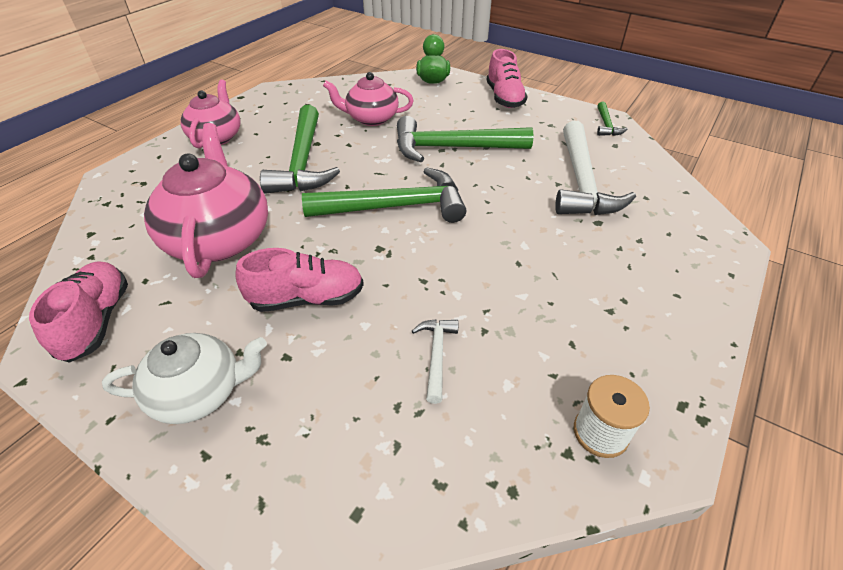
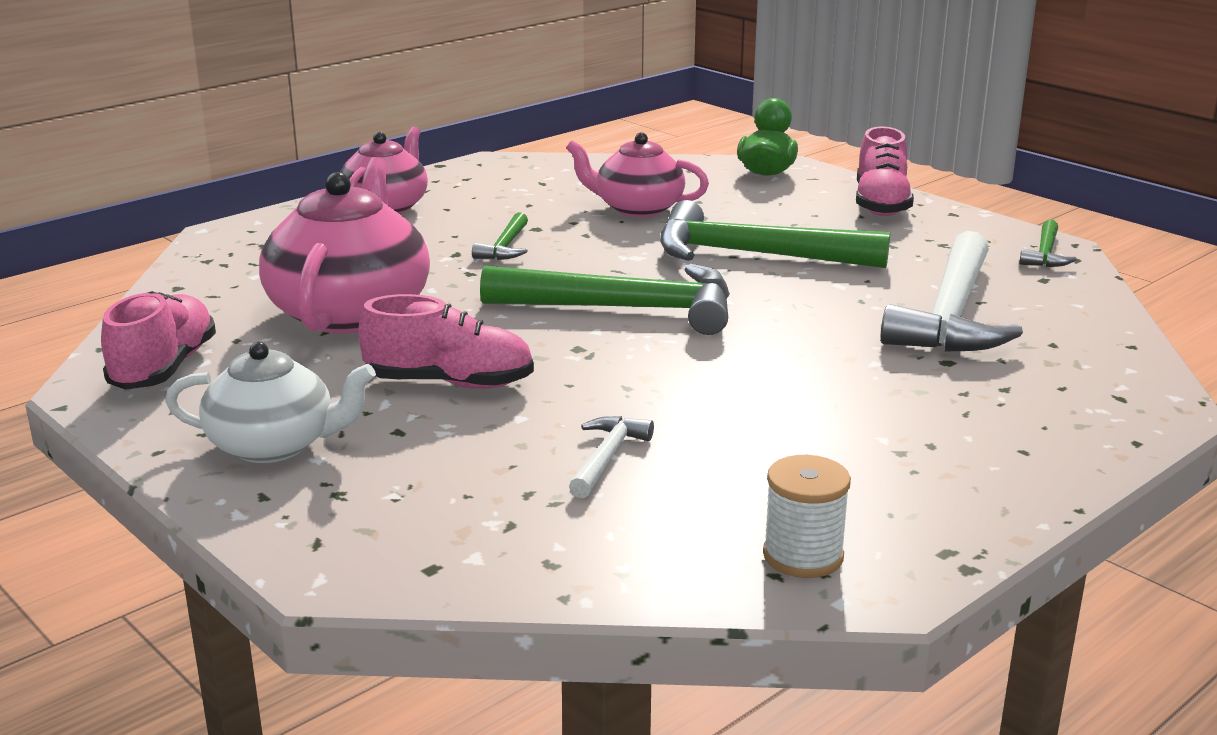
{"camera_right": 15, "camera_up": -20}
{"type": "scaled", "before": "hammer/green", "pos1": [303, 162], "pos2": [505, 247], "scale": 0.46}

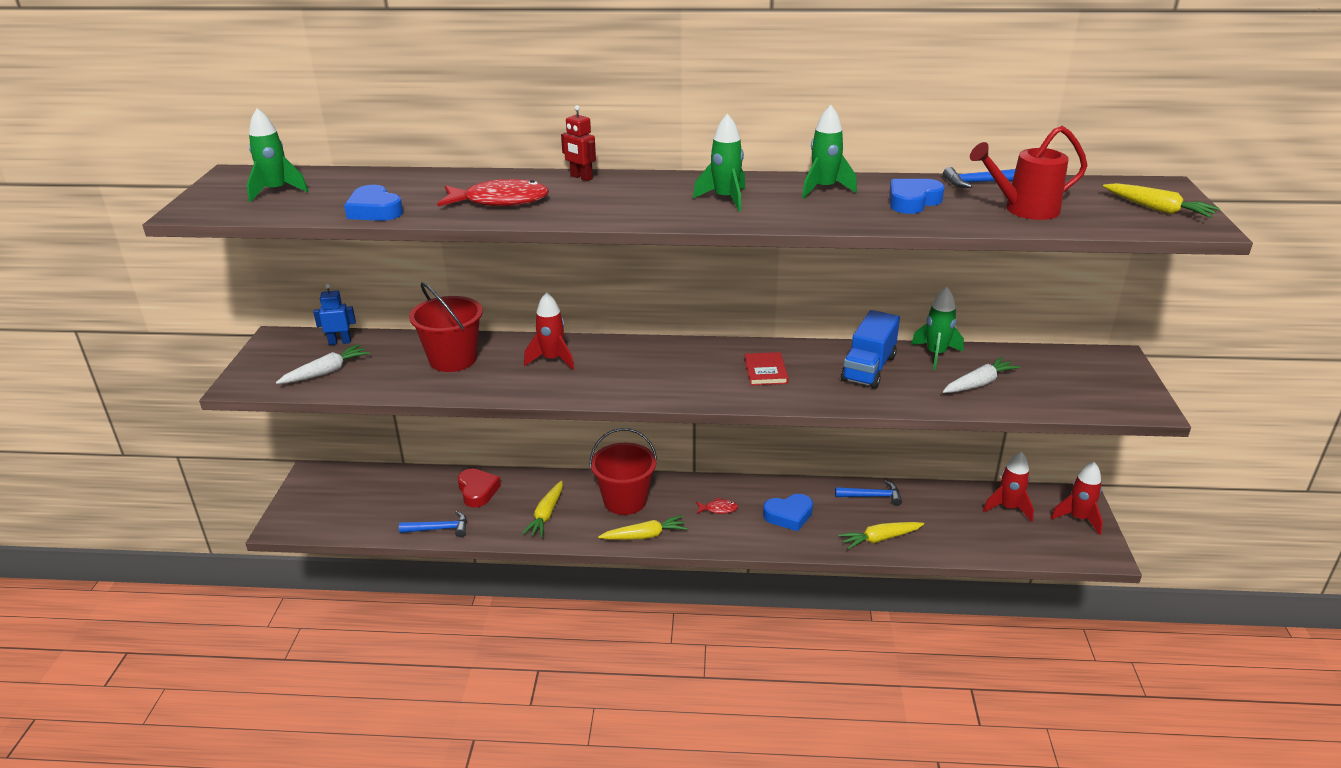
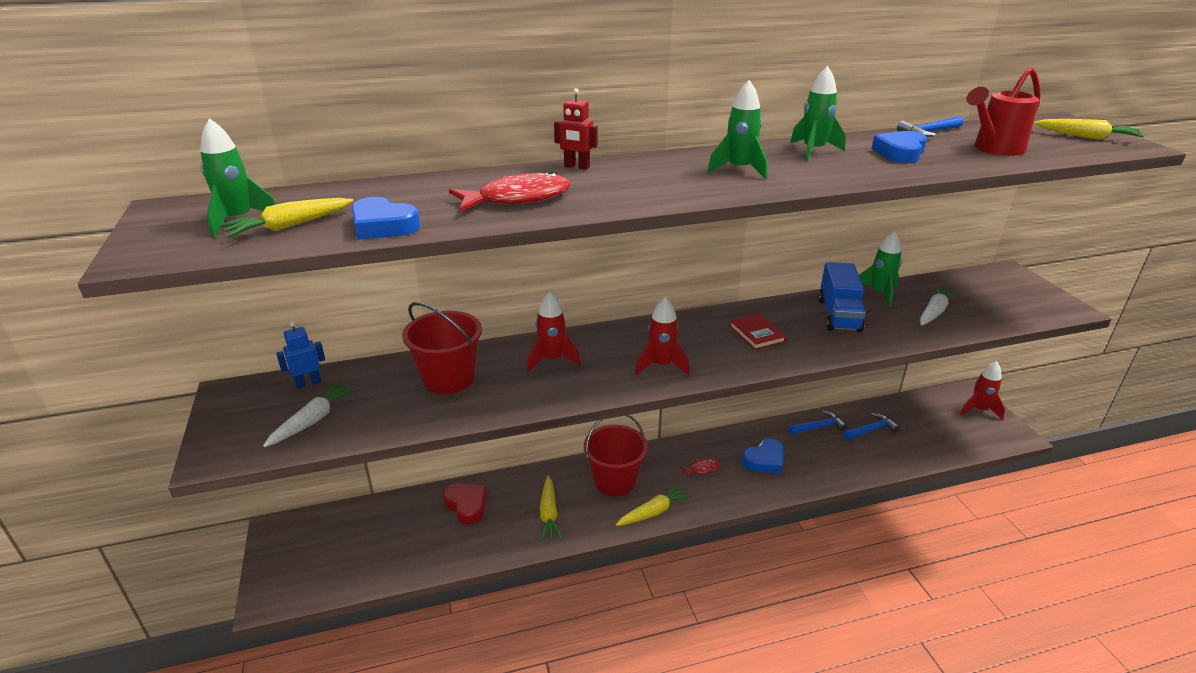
{"camera_right": -20, "camera_up": 0}
{"type": "shifted", "before": "toy carrot/bright yellow", "pos1": [879, 539], "pos2": [289, 226]}
{"type": "shifted", "before": "rocket/scarlet", "pos1": [1008, 508], "pos2": [661, 365]}
{"type": "shifted", "before": "hammer/blue", "pos1": [439, 529], "pos2": [871, 430]}

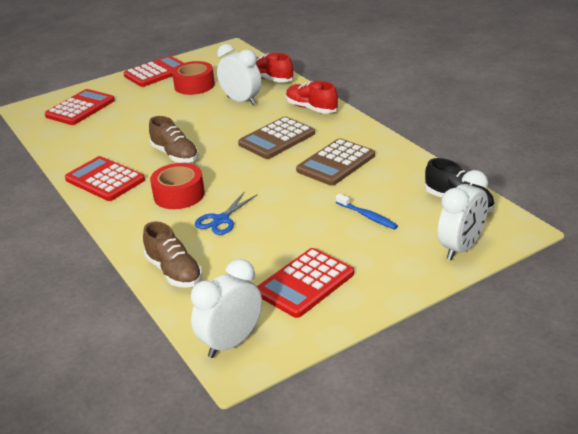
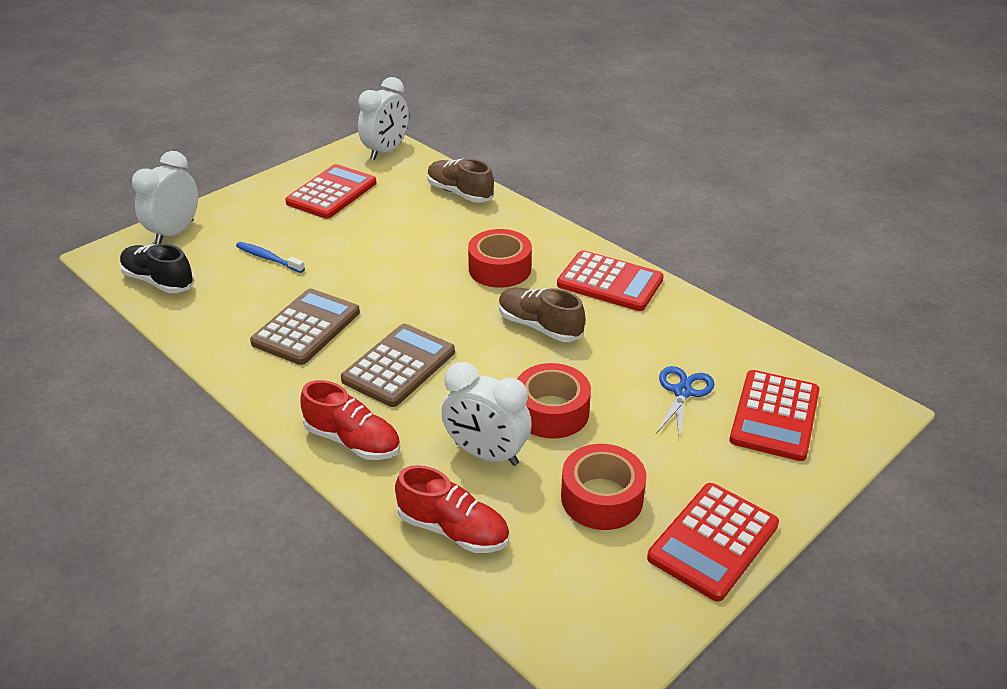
{"camera_right": 165, "camera_up": 5}
{"type": "new", "after": "sticky tape/scarlet", "pos2": [551, 412]}
{"type": "shifted", "before": "scissors/blue", "pos1": [221, 220], "pos2": [682, 392]}

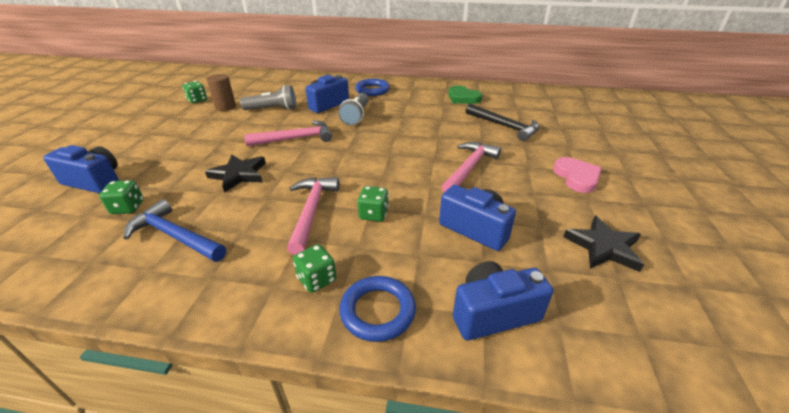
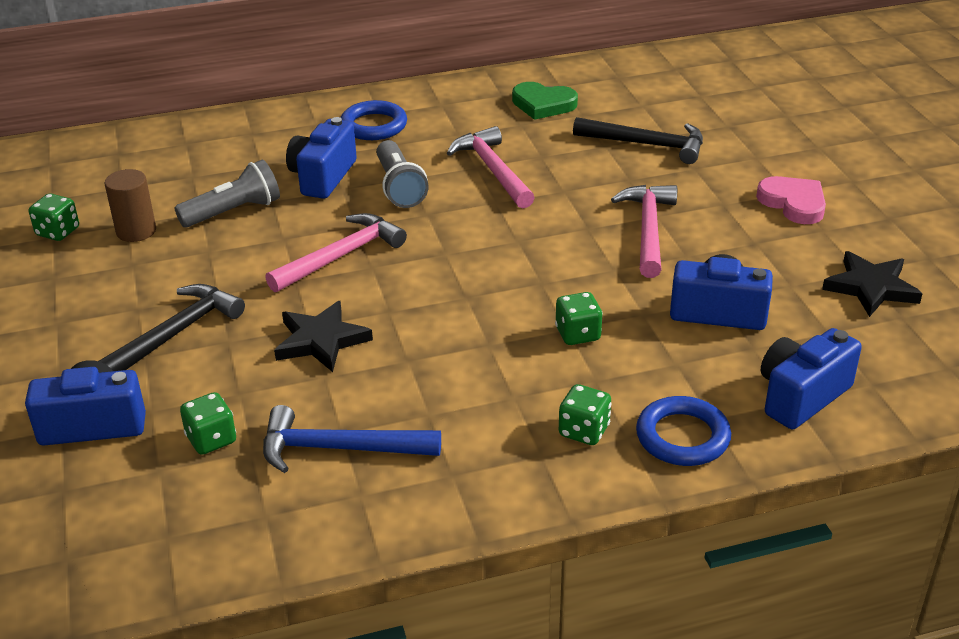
{"camera_right": -25, "camera_up": 0}
{"type": "new", "after": "hammer/ebony", "pos2": [176, 333]}
{"type": "shifted", "before": "hammer/pink", "pos1": [311, 211], "pos2": [493, 170]}

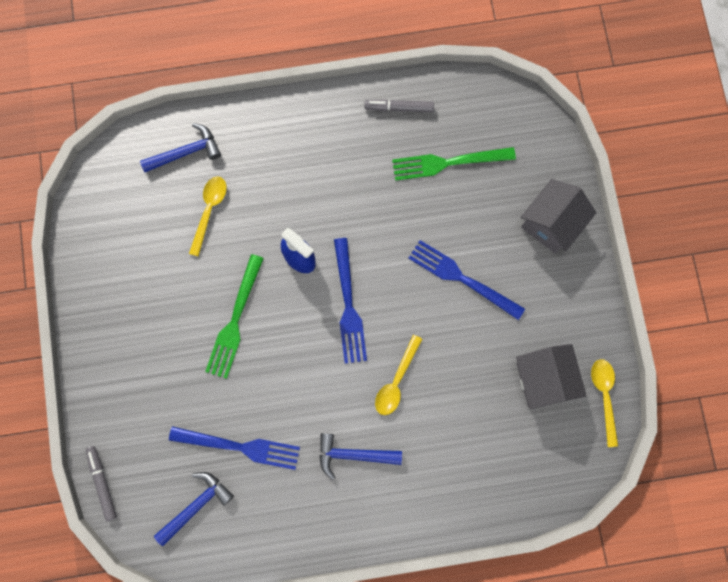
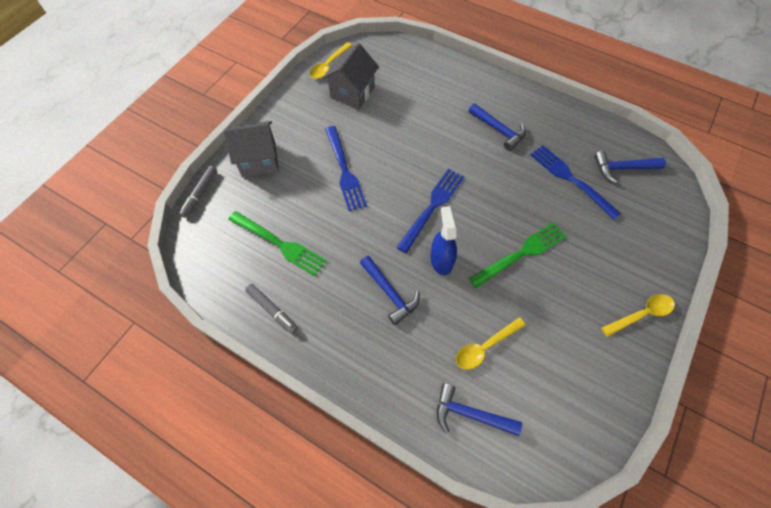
{"camera_right": -140, "camera_up": -15}
{"type": "shifted", "before": "marker pen/gray", "pos1": [102, 483], "pos2": [200, 194]}
{"type": "new", "after": "hammer/blue", "pos2": [390, 293]}
{"type": "shifted", "before": "spoon/bright yellow", "pos1": [396, 381], "pos2": [641, 314]}

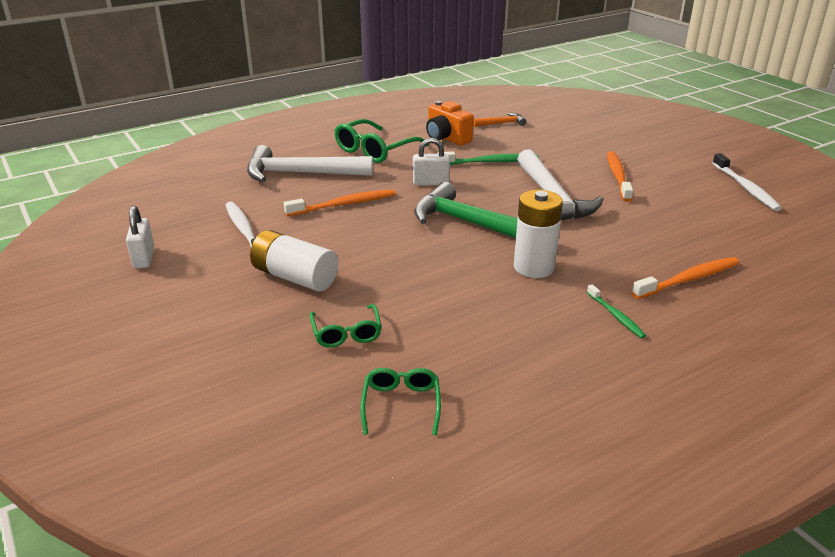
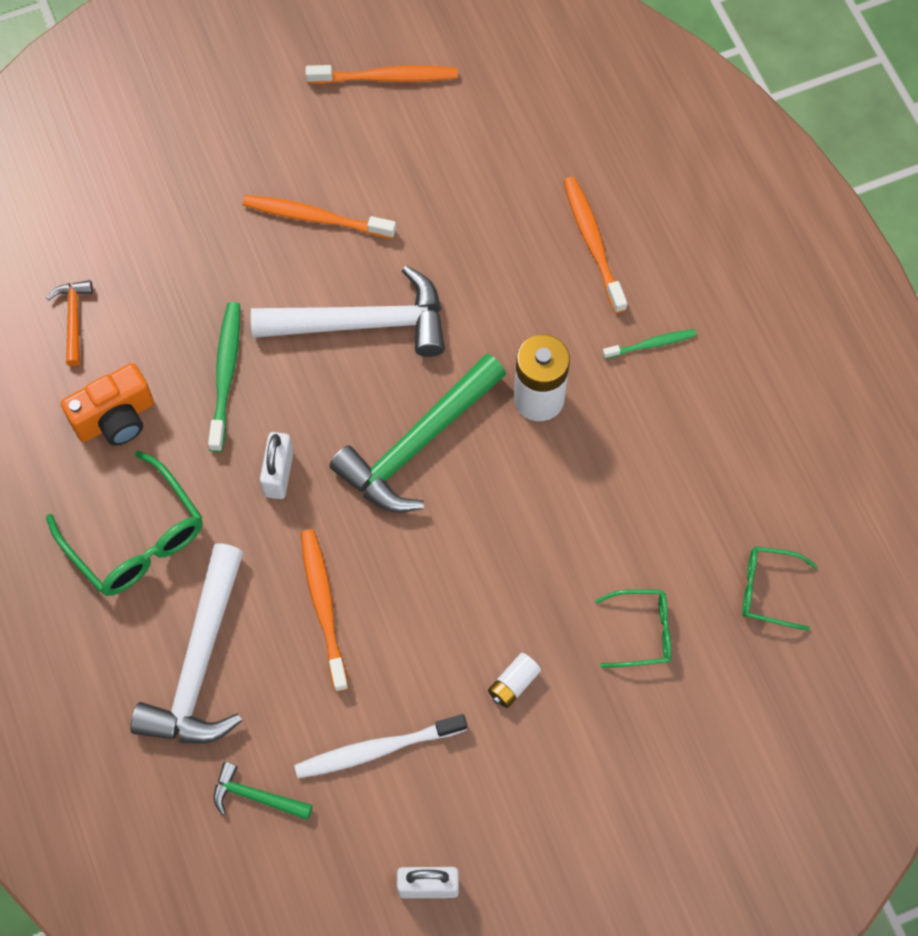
{"camera_right": -80, "camera_up": 35}
{"type": "new", "after": "hammer/green", "pos2": [256, 796]}
{"type": "repainted", "before": "tooth brush/snow-white", "after": "tooth brush/orange", "pos1": [745, 188], "pos2": [385, 78]}
{"type": "scaled", "before": "battery/snow-white", "pos1": [295, 277], "pos2": [513, 684], "scale": 0.5}

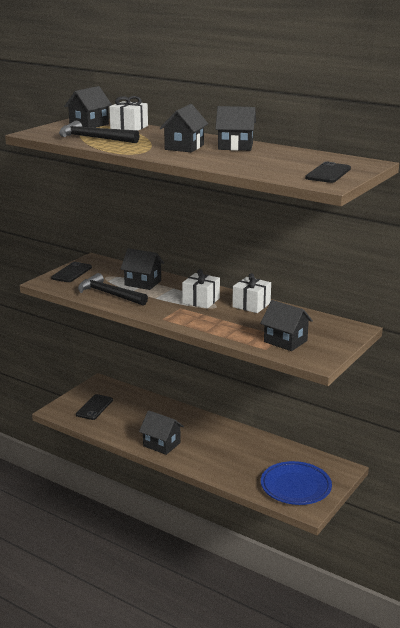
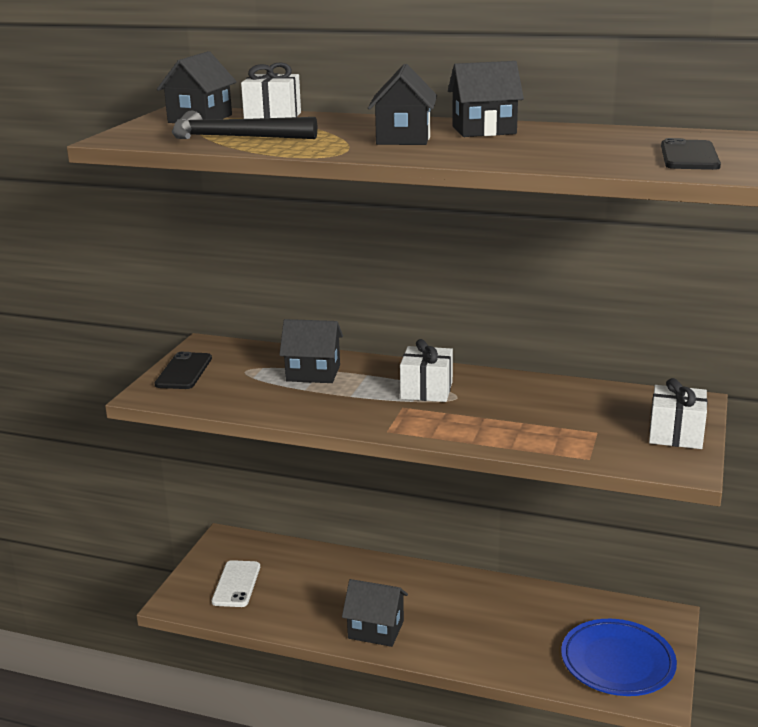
{"camera_right": -15, "camera_up": 0}
{"type": "repainted", "before": "smartphone/ebony", "after": "smartphone/snow-white", "pos1": [94, 407], "pos2": [236, 584]}
{"type": "shifted", "before": "wrapped gift/snow-white", "pos1": [251, 305], "pos2": [676, 434]}
{"type": "gone", "before": "hammer/ebony", "pos1": [109, 294]}
{"type": "gone", "before": "house/ebony", "pos1": [285, 341]}

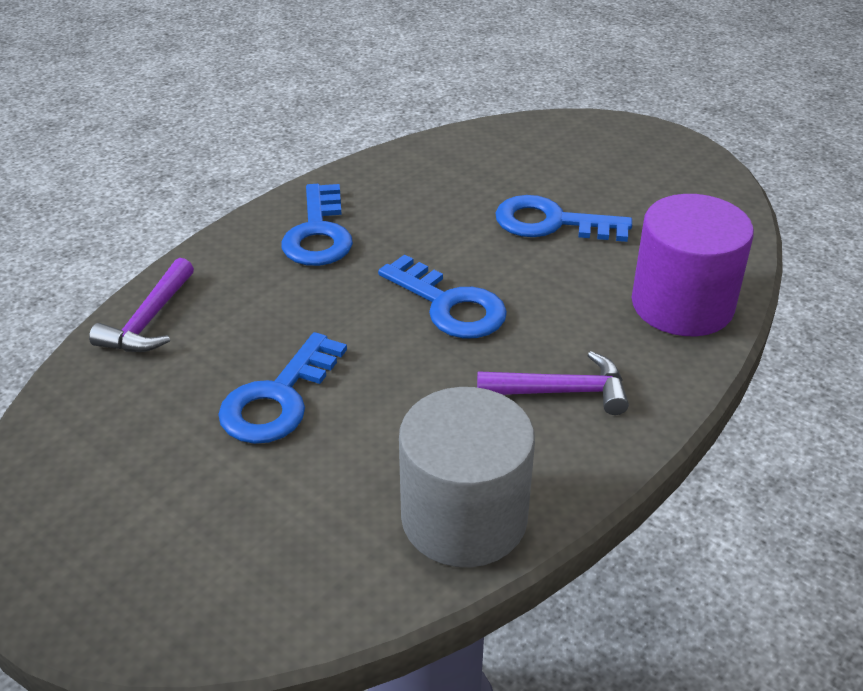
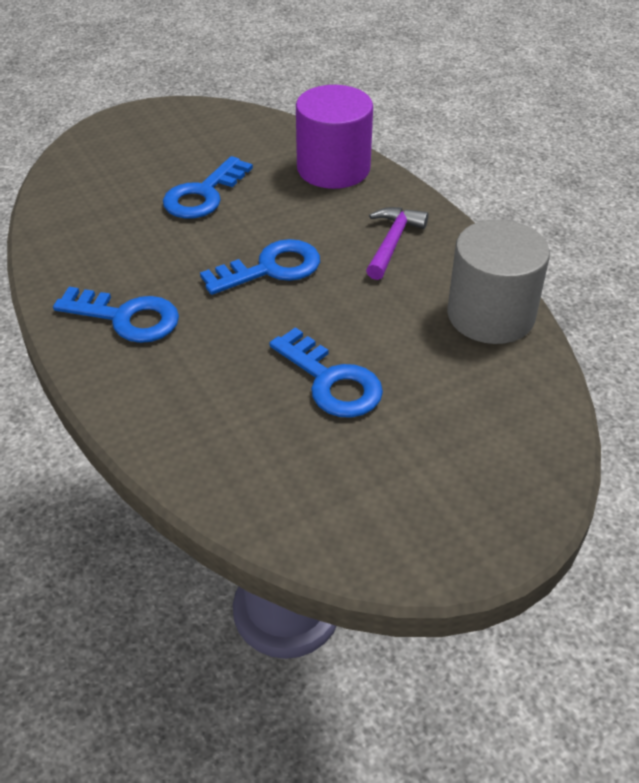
{"camera_right": -70, "camera_up": 5}
{"type": "gone", "before": "hammer/violet", "pos1": [149, 320]}

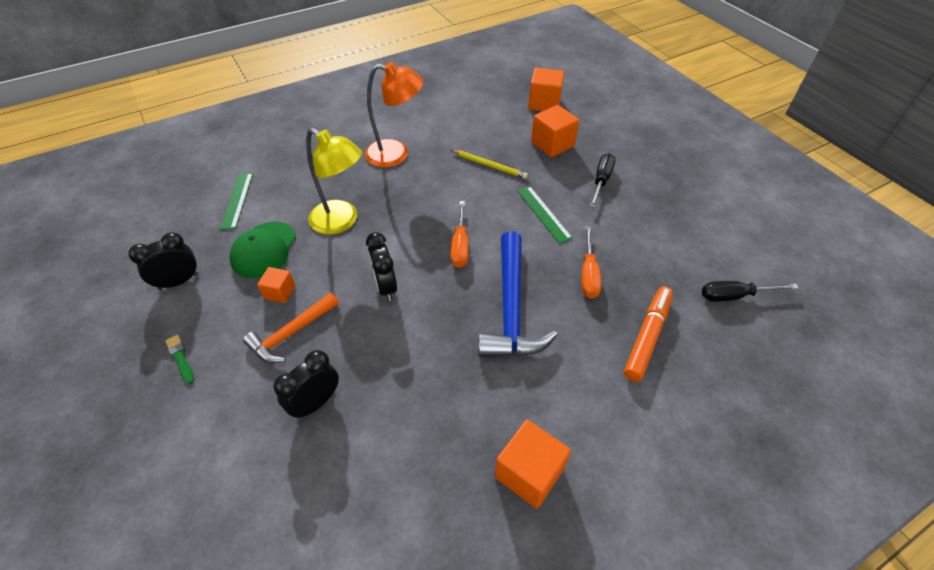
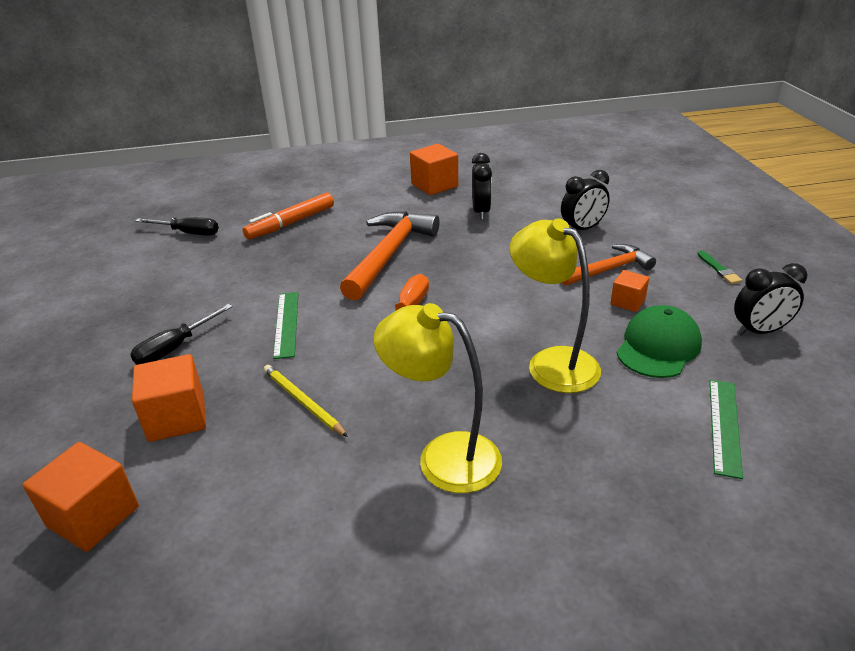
{"camera_right": -160, "camera_up": -15}
{"type": "repainted", "before": "hammer/blue", "after": "hammer/orange", "pos1": [511, 308], "pos2": [389, 254]}
{"type": "repainted", "before": "lamp/orange", "after": "lamp/bright yellow", "pos1": [396, 154], "pos2": [443, 456]}
{"type": "shifted", "before": "bedside clock/ebony", "pos1": [385, 287], "pos2": [481, 212]}
{"type": "gone", "before": "screwdriver/orange", "pos1": [588, 274]}

